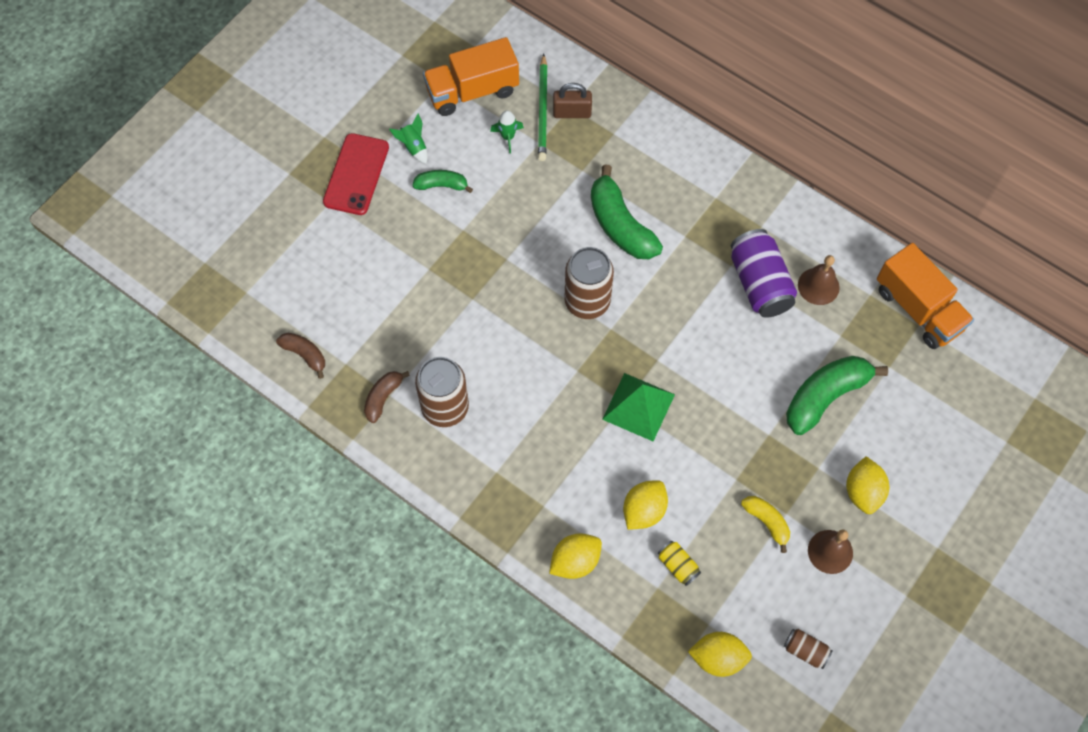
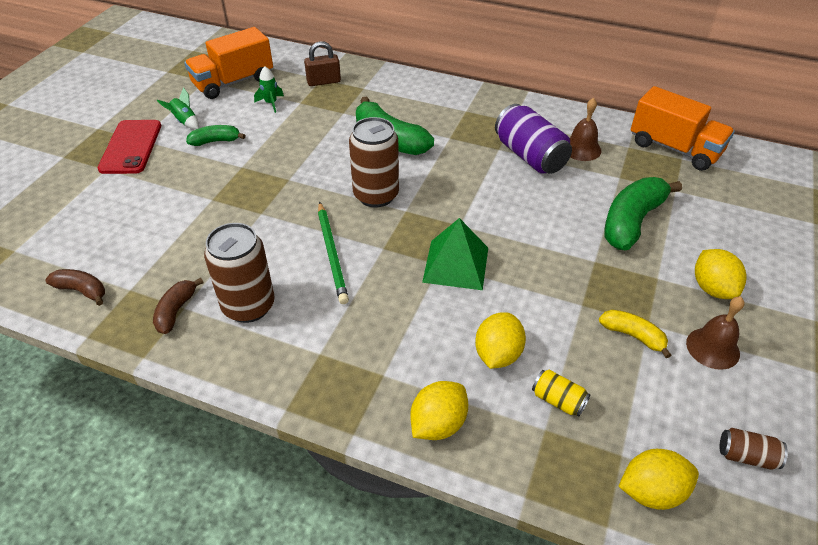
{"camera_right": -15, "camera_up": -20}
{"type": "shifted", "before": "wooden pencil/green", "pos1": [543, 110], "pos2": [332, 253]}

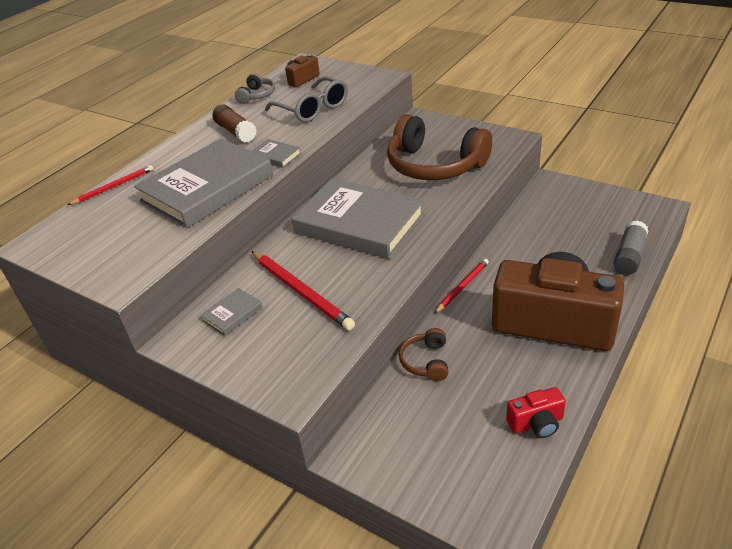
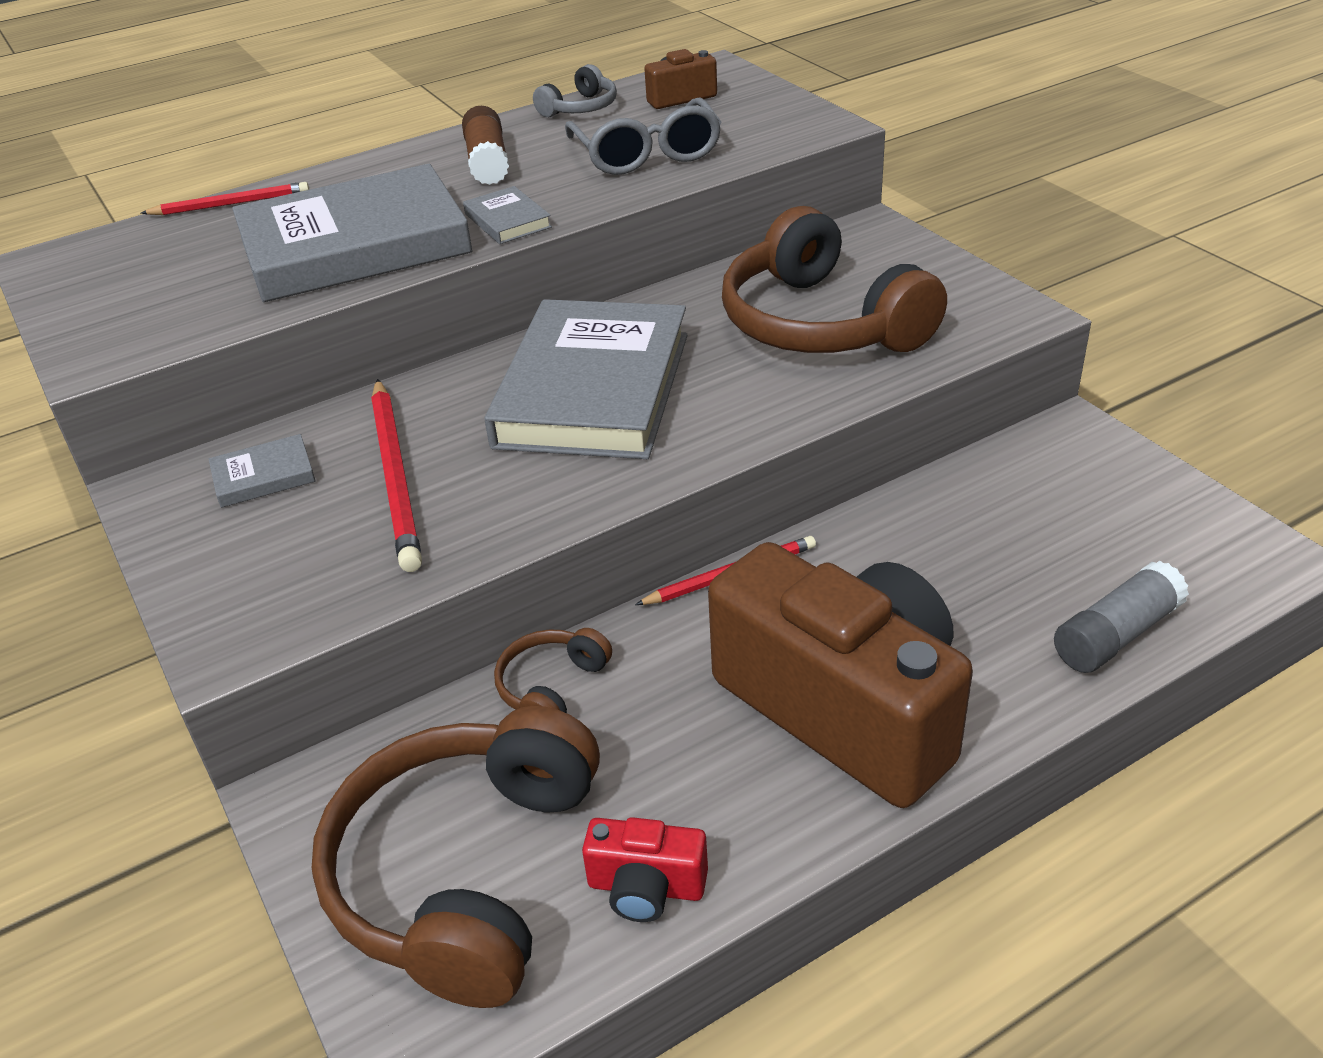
{"camera_right": 25, "camera_up": 0}
{"type": "new", "after": "over-ear headphones/dark brown", "pos2": [468, 873]}
{"type": "rotated", "before": "hardcover/gray", "pos1": [359, 224], "pos2": [593, 390], "turn": 45}

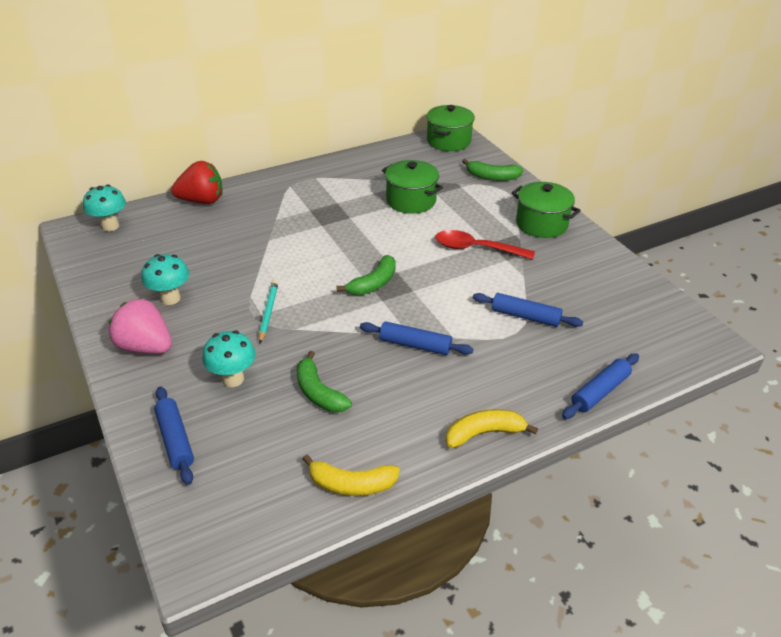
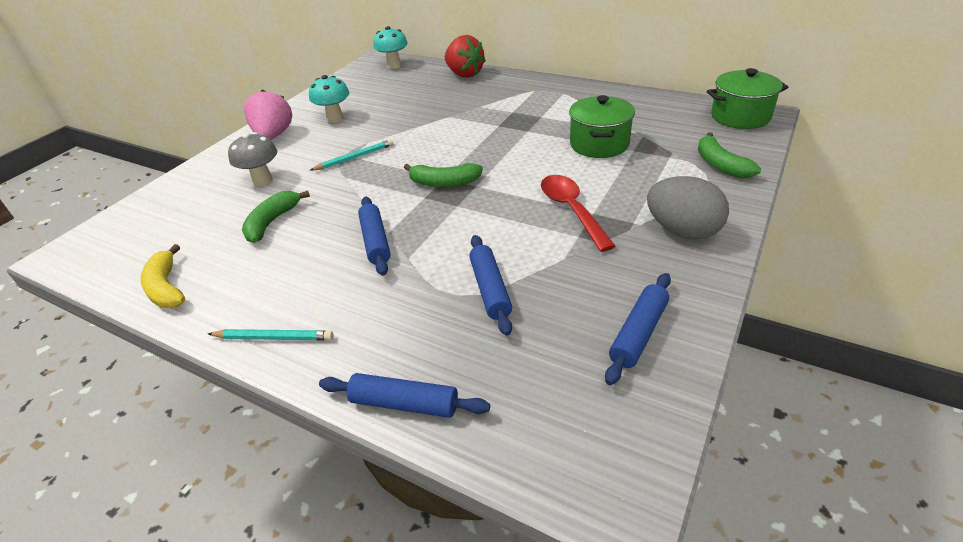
{"camera_right": 60, "camera_up": 0}
{"type": "swapped", "before": "banana/bright yellow", "after": "wooden pencil/turquoise", "pos1": [484, 433], "pos2": [274, 338]}
{"type": "repainted", "before": "fungus/turquoise", "after": "fungus/gray", "pos1": [233, 379], "pos2": [262, 181]}
{"type": "shifted", "before": "dough roller/blue", "pos1": [175, 440], "pos2": [638, 333]}
{"type": "swapped", "before": "cooking pot/green", "after": "egg shape/gray", "pos1": [541, 224], "pos2": [682, 231]}

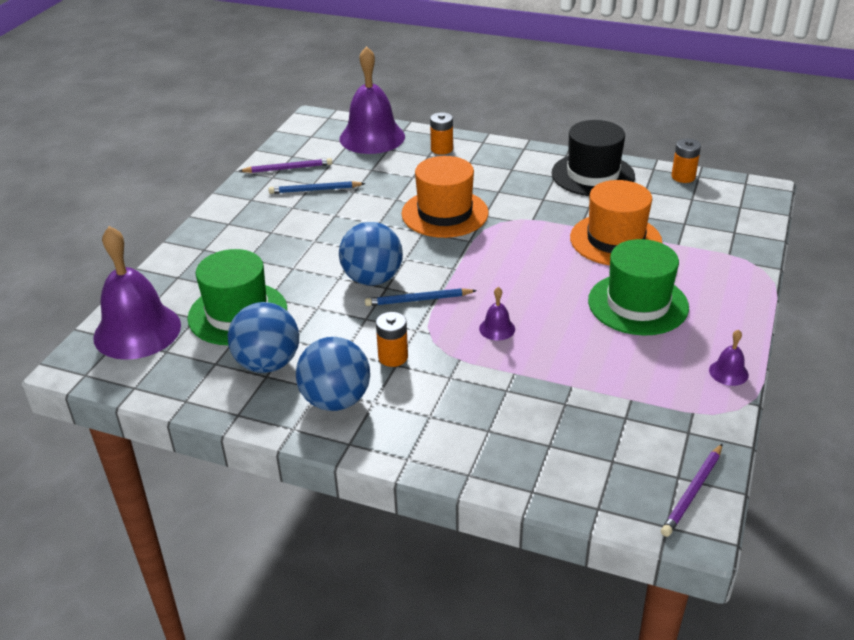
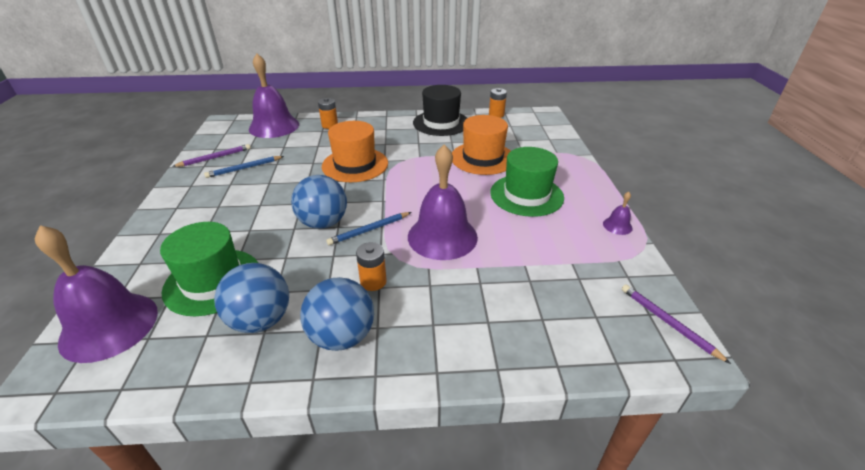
{"camera_right": -25, "camera_up": 0}
{"type": "scaled", "before": "school bell/violet", "pos1": [497, 328], "pos2": [442, 236], "scale": 2.41}
{"type": "rotated", "before": "wooden pencil/violet", "pos1": [692, 492], "pos2": [668, 323], "turn": 135}

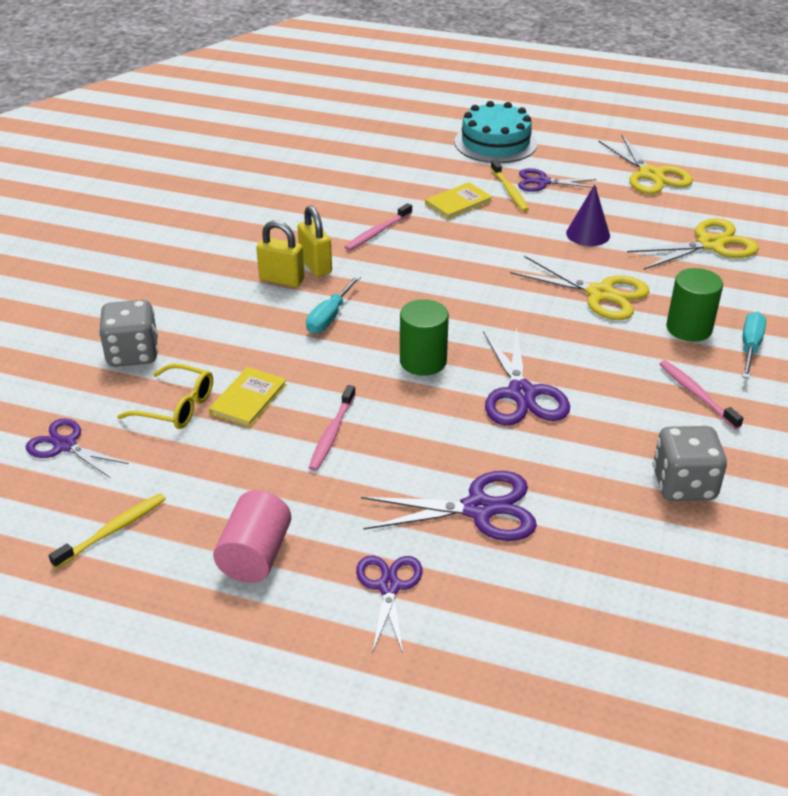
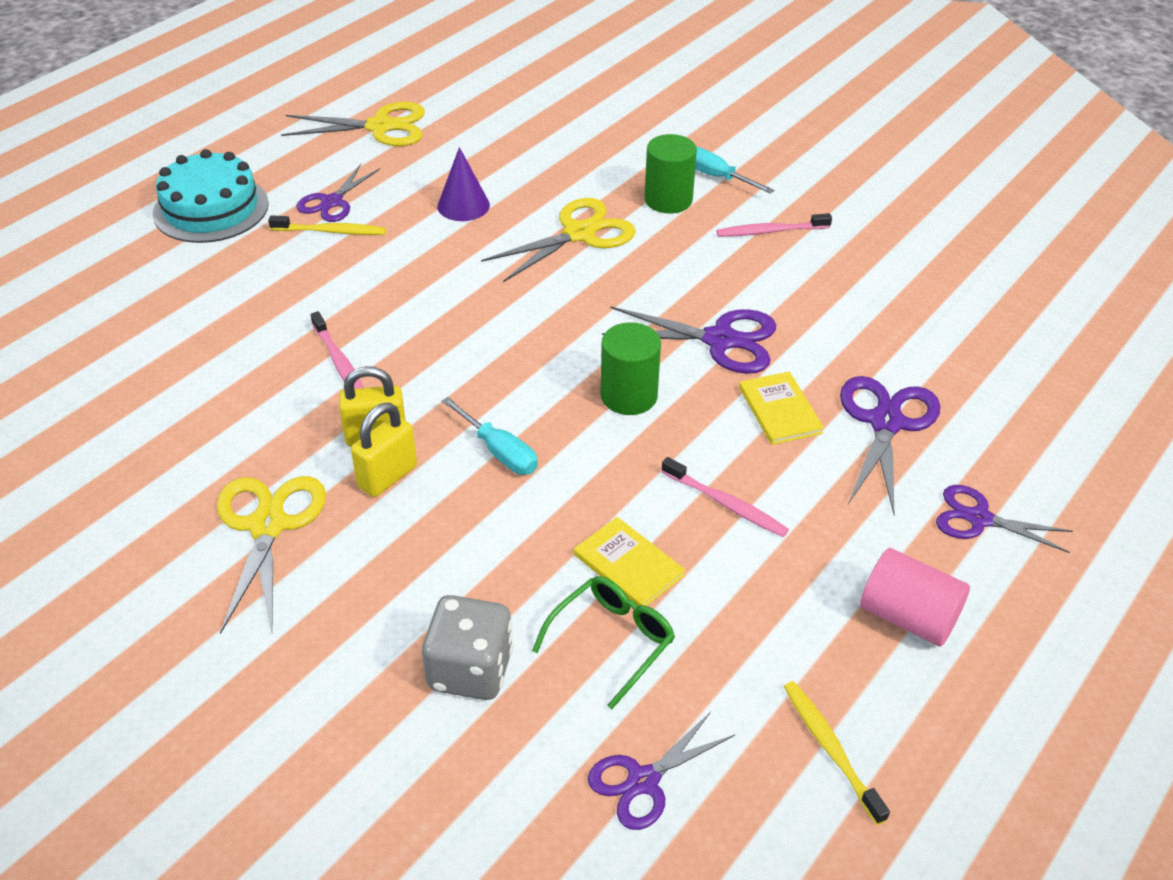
{"camera_right": -70, "camera_up": 5}
{"type": "shifted", "before": "scissors/bright yellow", "pos1": [710, 244], "pos2": [268, 525]}
{"type": "repainted", "before": "eyeglasses/bright yellow", "after": "eyeglasses/green", "pos1": [176, 407], "pos2": [612, 641]}
{"type": "shifted", "before": "hardcover/bright yellow", "pos1": [458, 203], "pos2": [780, 410]}
{"type": "gone", "before": "game die/gray", "pos1": [683, 485]}

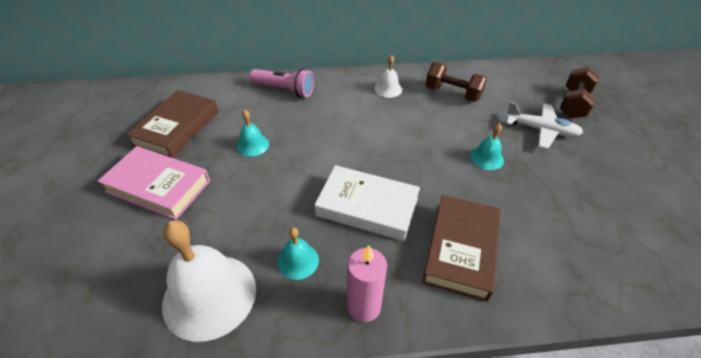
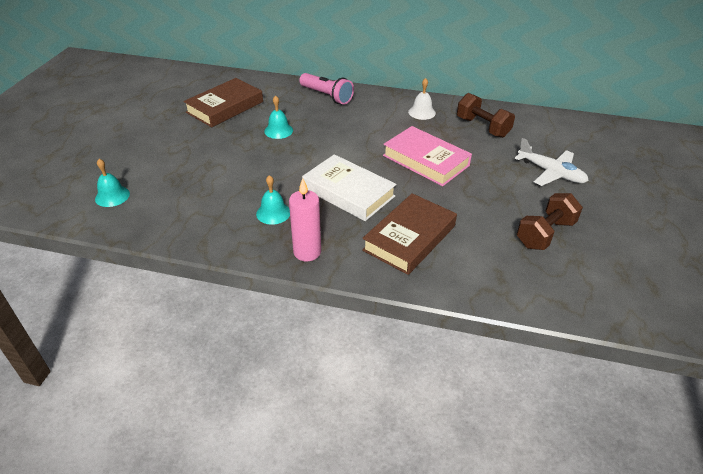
{"camera_right": 20, "camera_up": -5}
{"type": "shifted", "before": "school bell/turquoise", "pos1": [486, 158], "pos2": [112, 196]}
{"type": "shifted", "before": "hardcover/pink", "pos1": [158, 186], "pos2": [426, 160]}
{"type": "shifted", "before": "free weight/dark brown", "pos1": [573, 104], "pos2": [545, 234]}
{"type": "gone", "before": "school bell/snow-white", "pos1": [209, 295]}

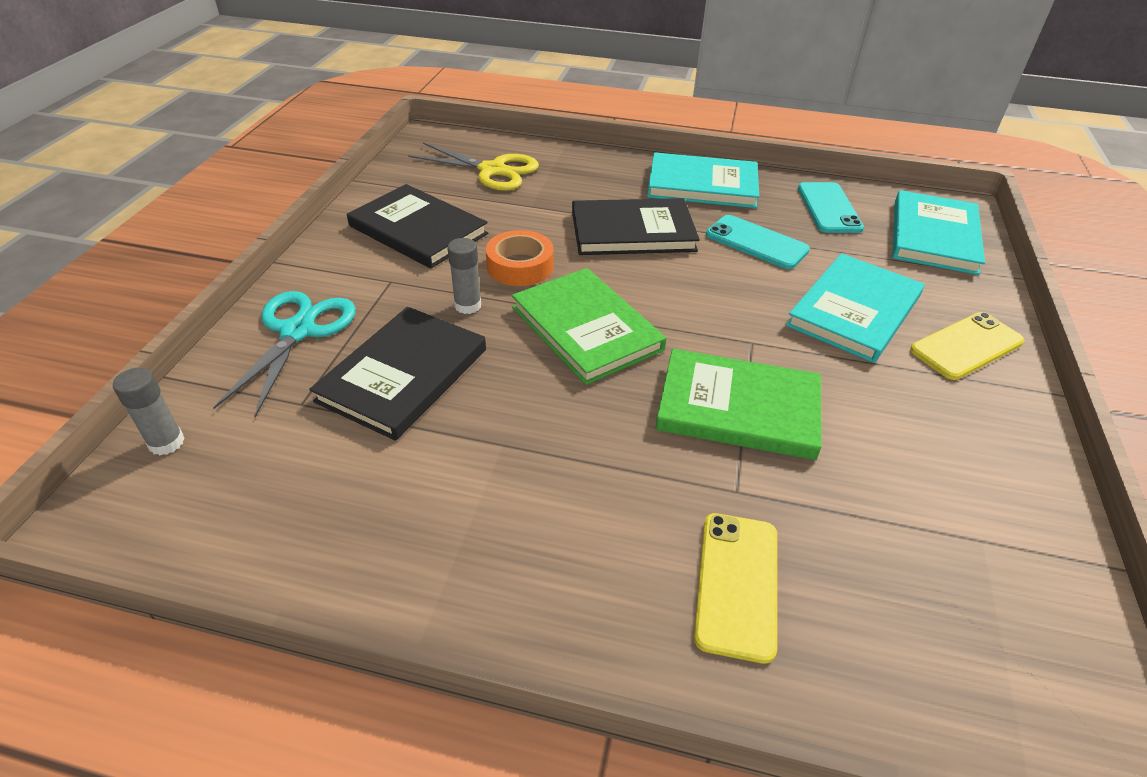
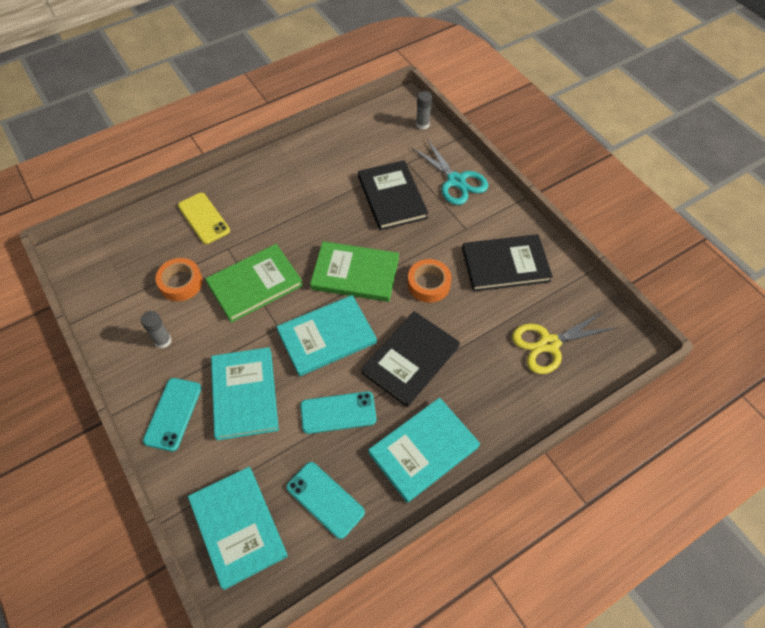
{"camera_right": 135, "camera_up": 15}
{"type": "shifted", "before": "glue stick/gray", "pos1": [468, 305], "pos2": [163, 341]}
{"type": "repainted", "before": "smartphone/bright yellow", "after": "smartphone/turquoise", "pos1": [966, 346], "pos2": [173, 414]}
{"type": "new", "after": "sticky tape/orange", "pos2": [181, 283]}
{"type": "new", "after": "hardcover/turquoise", "pos2": [327, 337]}

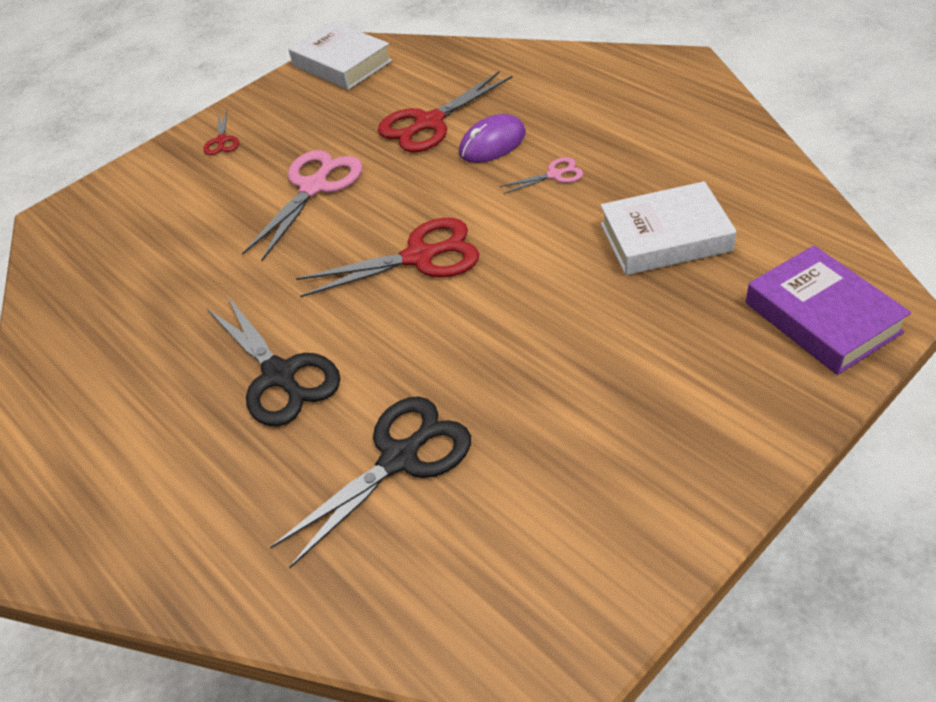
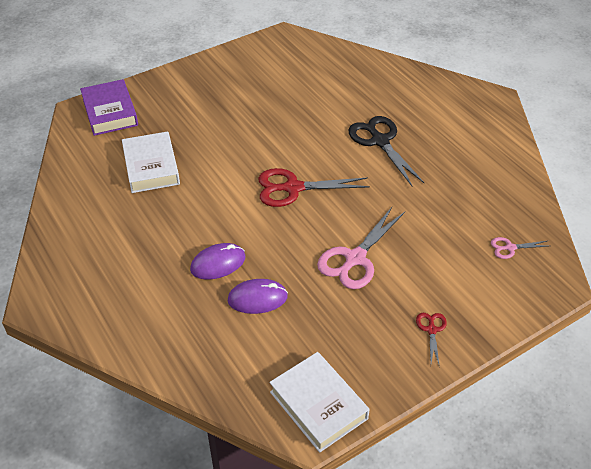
{"camera_right": -175, "camera_up": 0}
{"type": "rotated", "before": "hardcover/snow-white", "pos1": [665, 237], "pos2": [151, 167], "turn": 75}
{"type": "swapped", "before": "scissors/scarlet", "after": "PC mouse/violet", "pos1": [429, 123], "pos2": [257, 298]}
{"type": "shifted", "before": "scissors/pink", "pos1": [555, 175], "pos2": [510, 248]}
{"type": "gone", "before": "scissors/ebony", "pos1": [400, 458]}

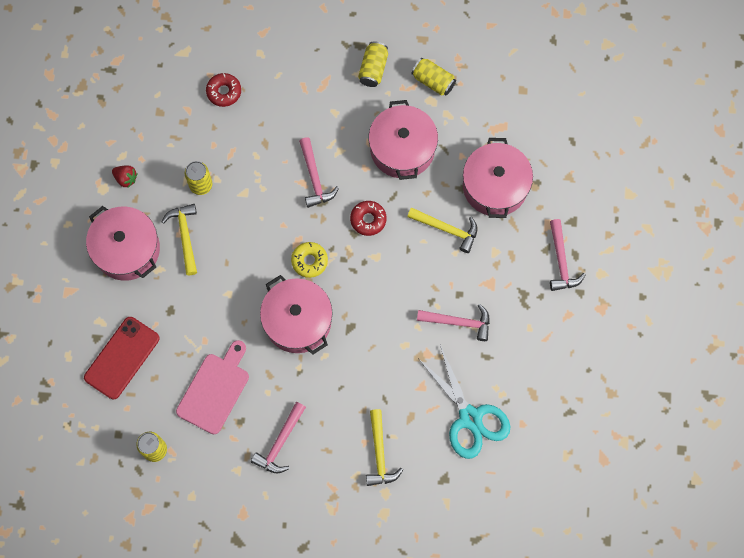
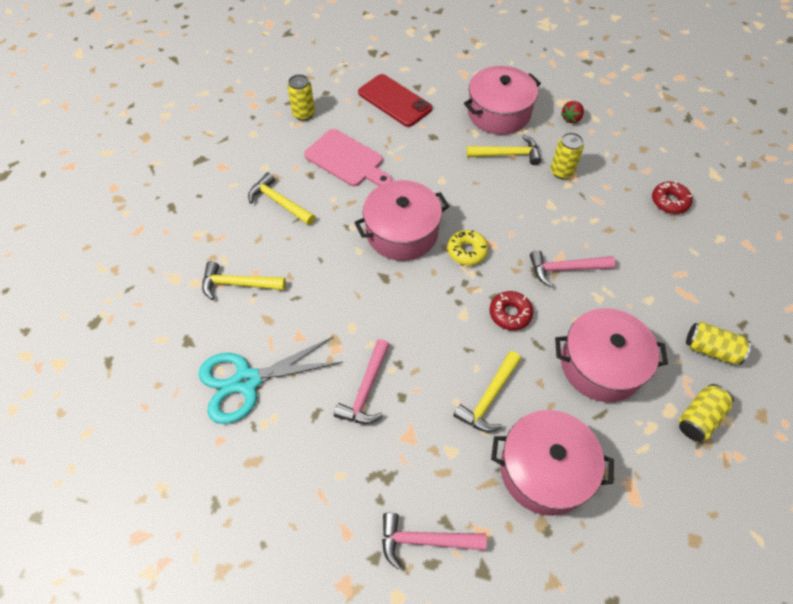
{"camera_right": 100, "camera_up": -15}
{"type": "repainted", "before": "hammer/pink", "after": "hammer/bright yellow", "pos1": [280, 443], "pos2": [279, 202]}

